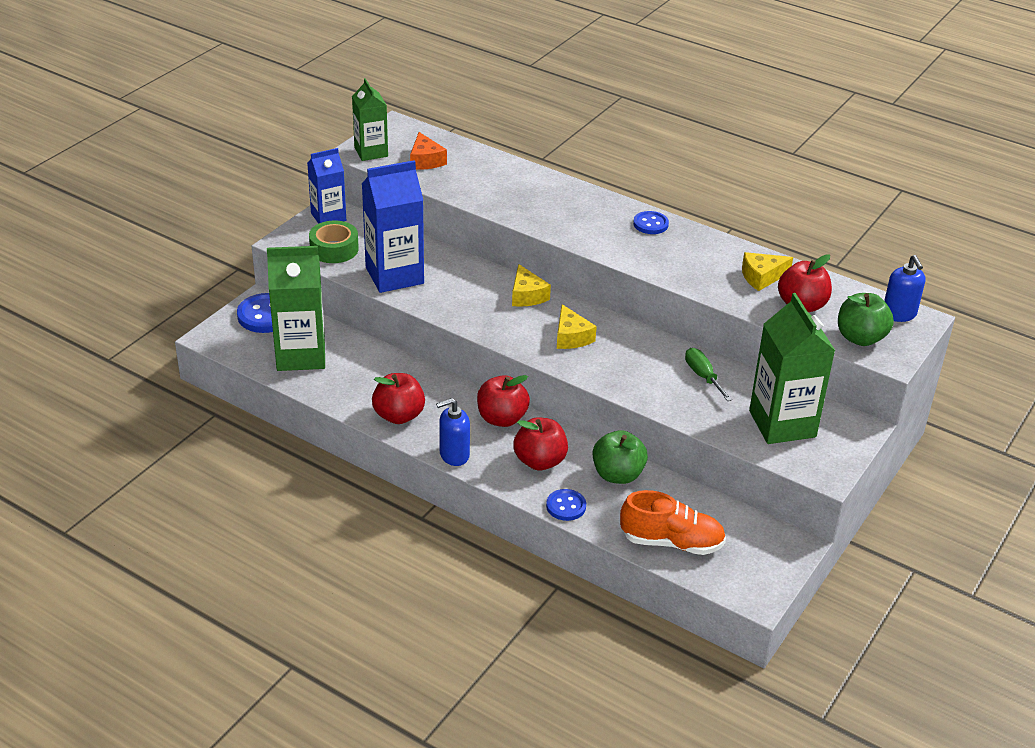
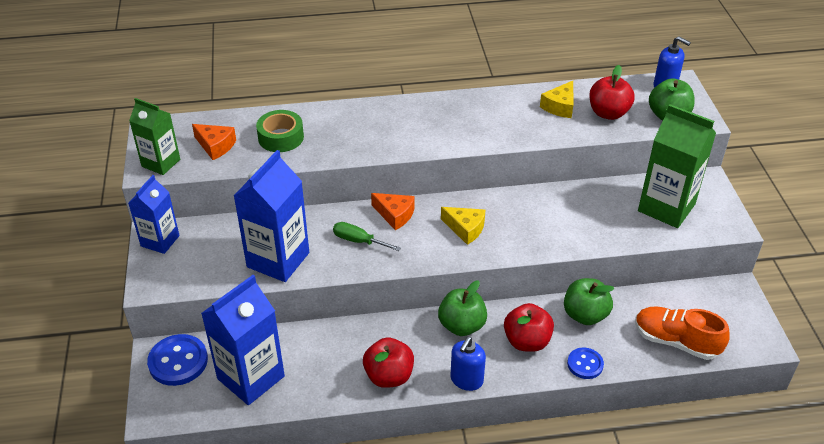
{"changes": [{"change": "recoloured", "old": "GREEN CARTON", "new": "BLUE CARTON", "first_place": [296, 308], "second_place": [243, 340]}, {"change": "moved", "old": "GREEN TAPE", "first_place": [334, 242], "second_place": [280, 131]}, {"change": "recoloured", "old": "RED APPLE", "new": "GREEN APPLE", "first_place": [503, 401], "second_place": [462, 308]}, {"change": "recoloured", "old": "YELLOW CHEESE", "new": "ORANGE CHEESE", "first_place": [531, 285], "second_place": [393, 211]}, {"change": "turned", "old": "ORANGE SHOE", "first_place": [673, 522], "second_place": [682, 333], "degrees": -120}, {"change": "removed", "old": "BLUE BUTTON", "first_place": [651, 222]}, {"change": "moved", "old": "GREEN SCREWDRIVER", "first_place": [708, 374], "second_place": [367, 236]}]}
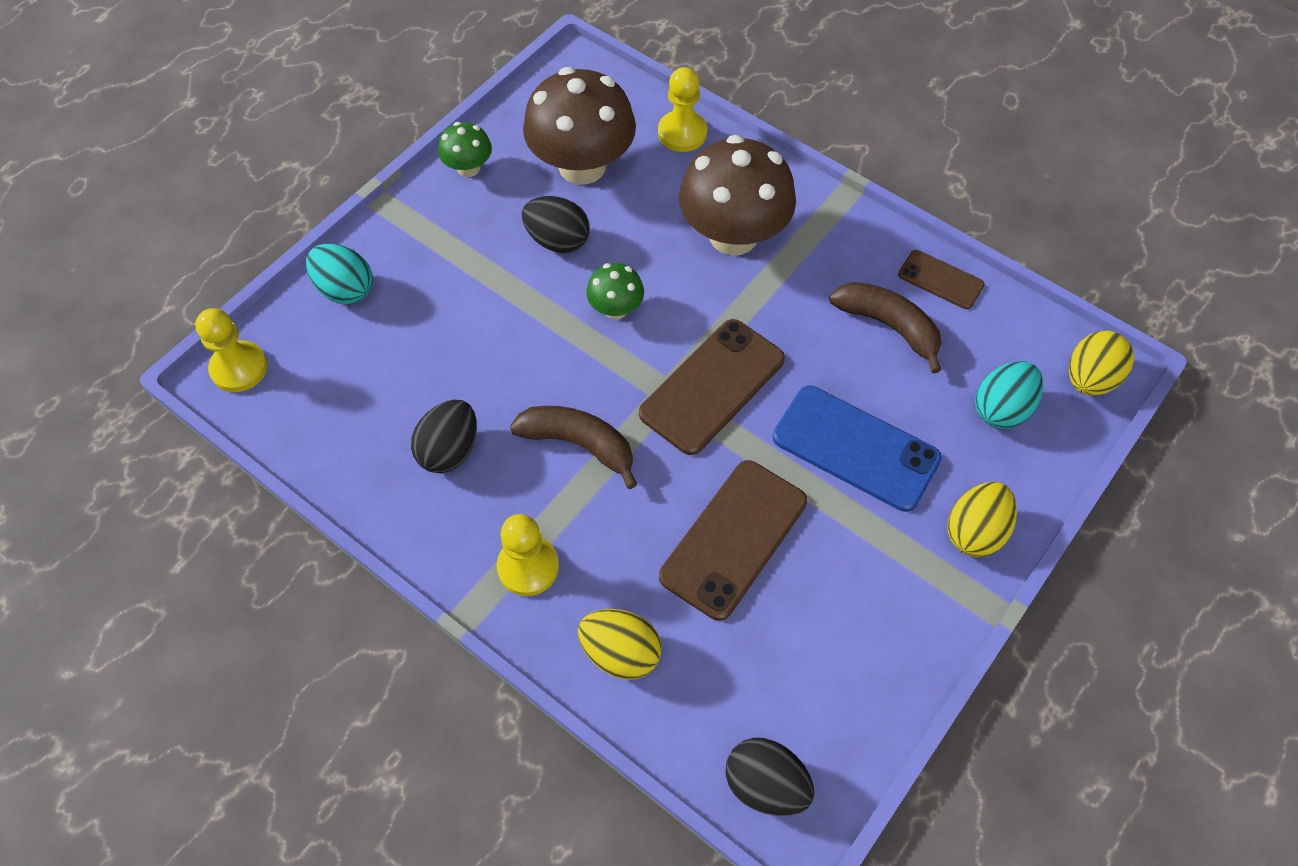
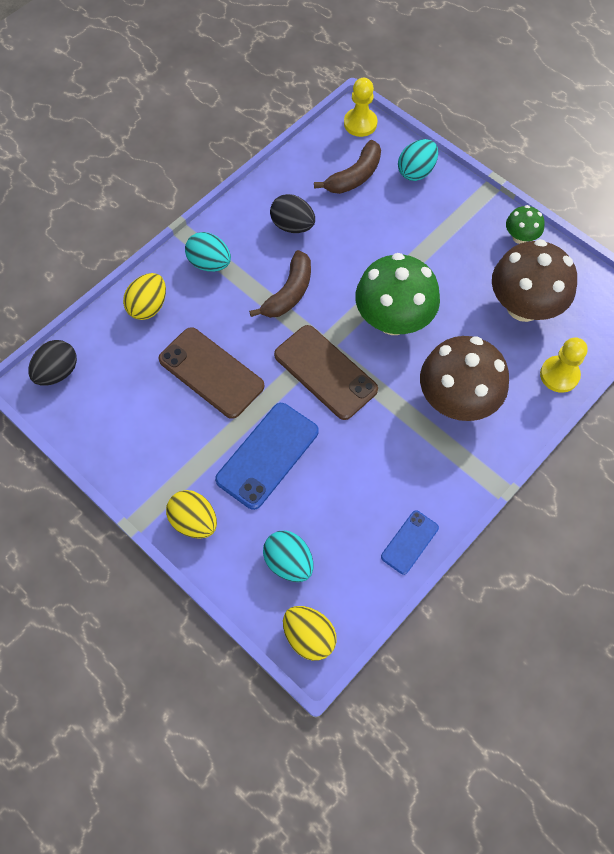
{"changes": [{"change": "replaced", "old": "YELLOW PAWN", "new": "TURQUOISE EGG", "first_place": [528, 555], "second_place": [208, 252]}, {"change": "removed", "old": "BLACK EGG", "first_place": [556, 224]}, {"change": "resized", "old": "GREEN MUSHROOM", "first_place": [615, 291], "second_place": [397, 294], "factor": 2.06}, {"change": "moved", "old": "BROWN BANANA", "first_place": [885, 327], "second_place": [347, 167]}, {"change": "recoloured", "old": "BROWN PHONE", "new": "BLUE PHONE", "first_place": [941, 279], "second_place": [410, 543]}]}
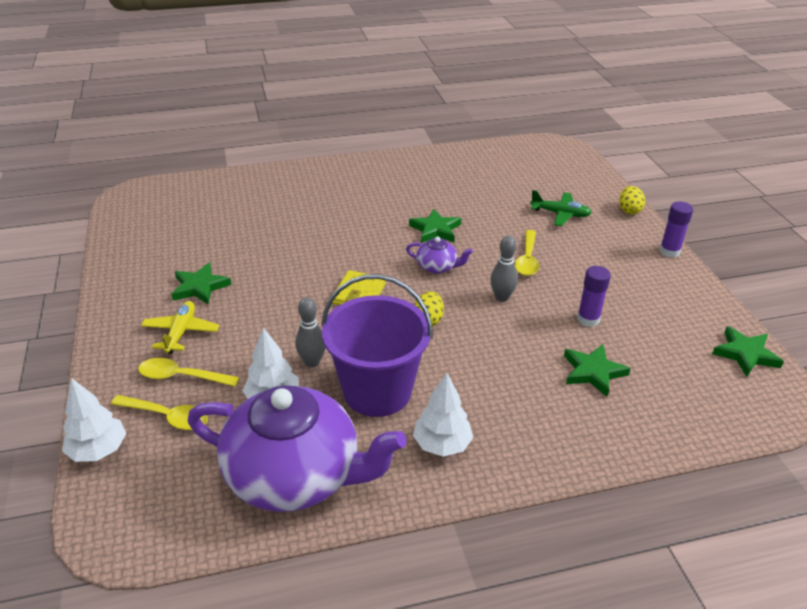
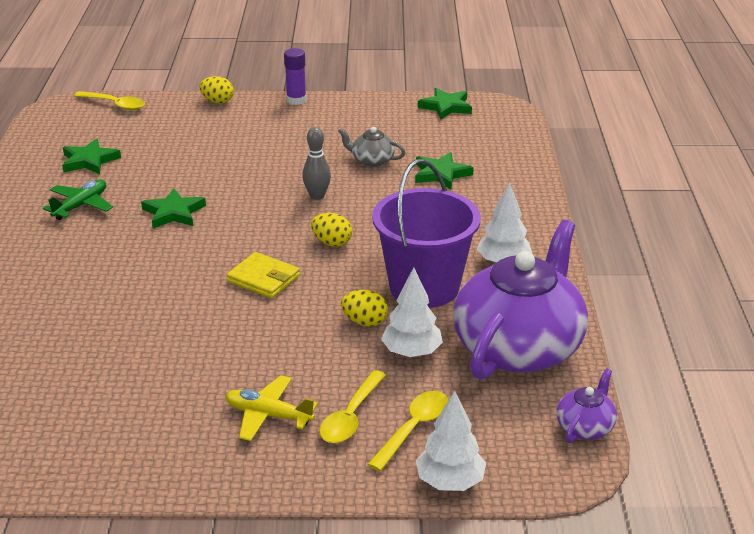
{"changes": [{"change": "moved", "old": "GREEN STAR", "first_place": [201, 283], "second_place": [91, 156]}, {"change": "replaced", "old": "GREY BOWLING PIN", "new": "YELLOW EGG", "first_place": [310, 332], "second_place": [364, 308]}, {"change": "moved", "old": "PURPLE TEAPOT", "first_place": [439, 255], "second_place": [586, 405]}, {"change": "moved", "old": "YELLOW SPOON", "first_place": [527, 253], "second_place": [109, 100]}, {"change": "moved", "old": "GREEN PLANE", "first_place": [561, 208], "second_place": [78, 199]}, {"change": "replaced", "old": "PURPLE GLUE STICK", "new": "GREY TEAPOT", "first_place": [594, 296], "second_place": [372, 147]}]}
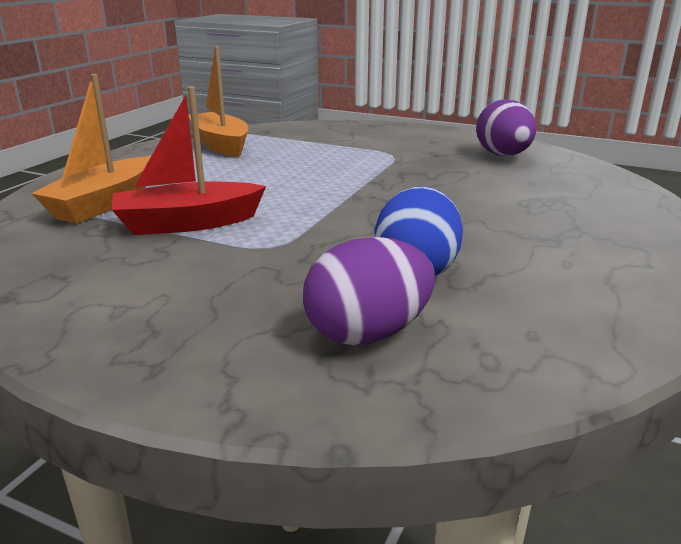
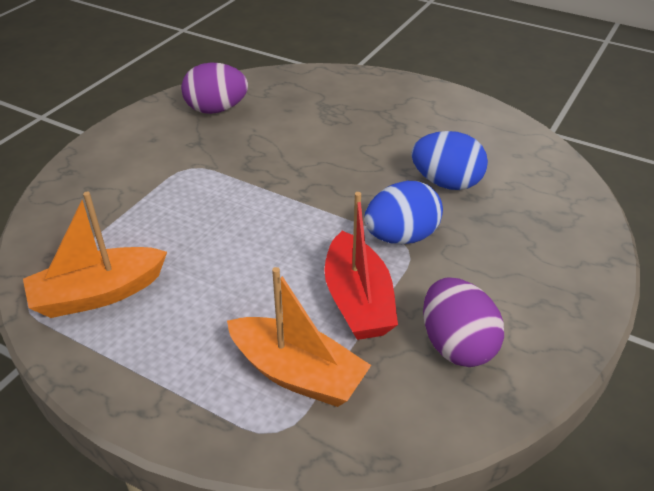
{"changes": [{"change": "moved", "old": "PURPLE EGG", "first_place": [369, 291], "second_place": [463, 322]}, {"change": "added", "new": "BLUE EGG", "second_place": [404, 212]}]}
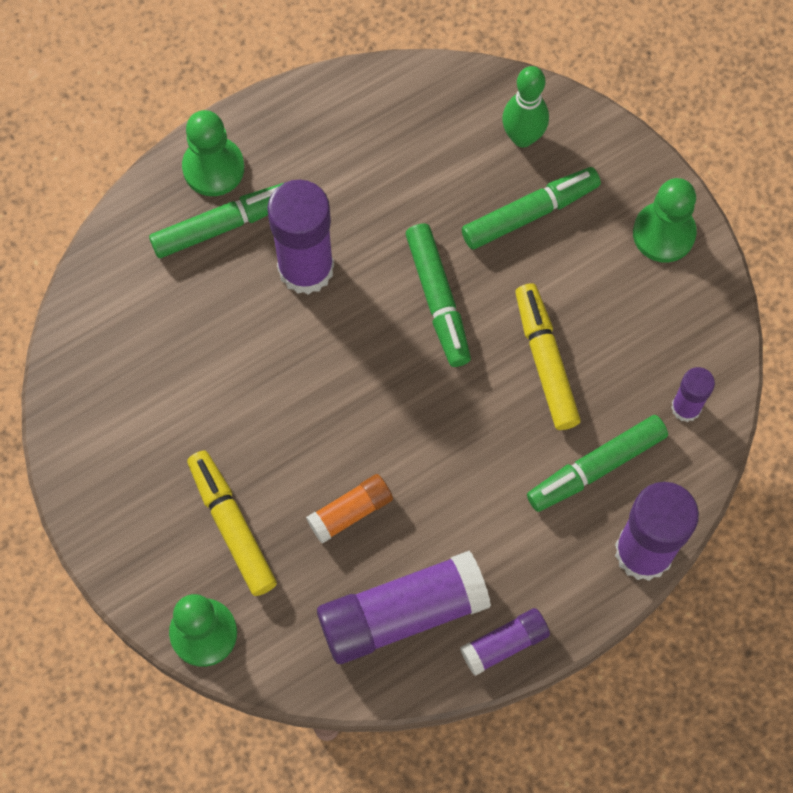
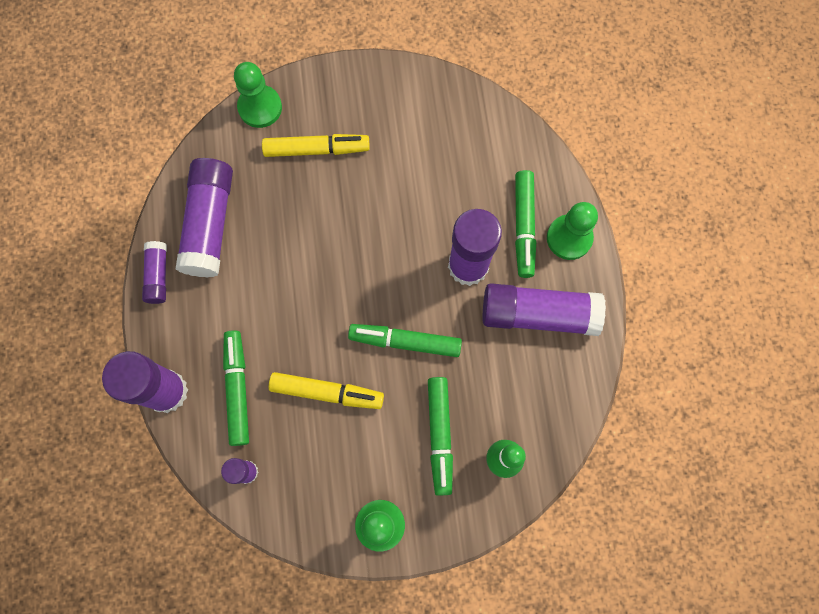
{"changes": [{"change": "removed", "old": "ORANGE GLUE STICK", "first_place": [349, 509]}, {"change": "added", "new": "PURPLE GLUE STICK", "second_place": [544, 309]}]}
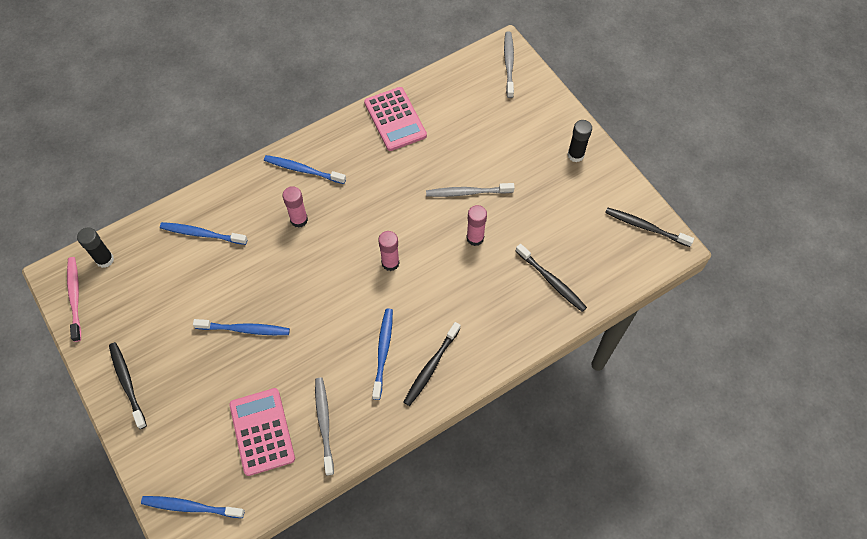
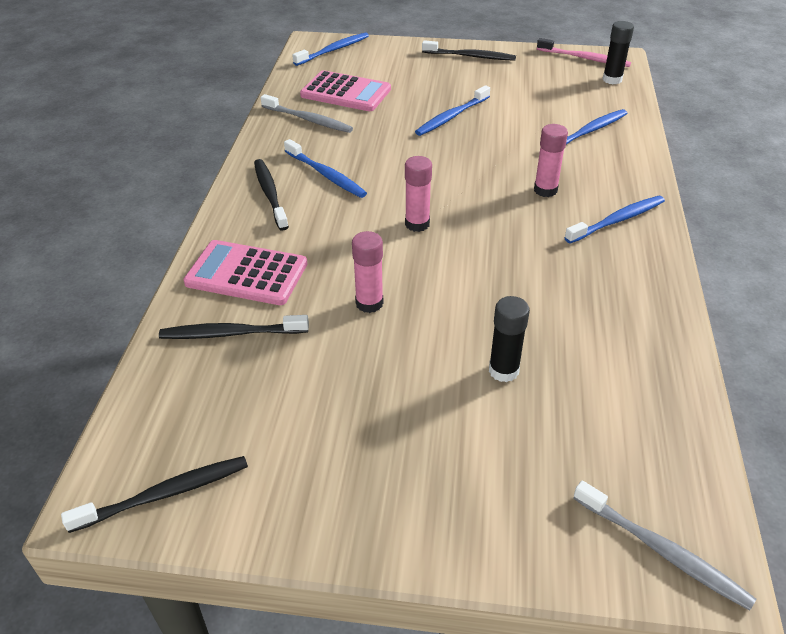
{"changes": [{"change": "moved", "old": "PINK CALCULATOR", "first_place": [395, 119], "second_place": [245, 272]}, {"change": "removed", "old": "GREY TOOTHBRUSH", "first_place": [470, 190]}, {"change": "moved", "old": "BLACK GLUE STICK", "first_place": [580, 141], "second_place": [509, 339]}]}
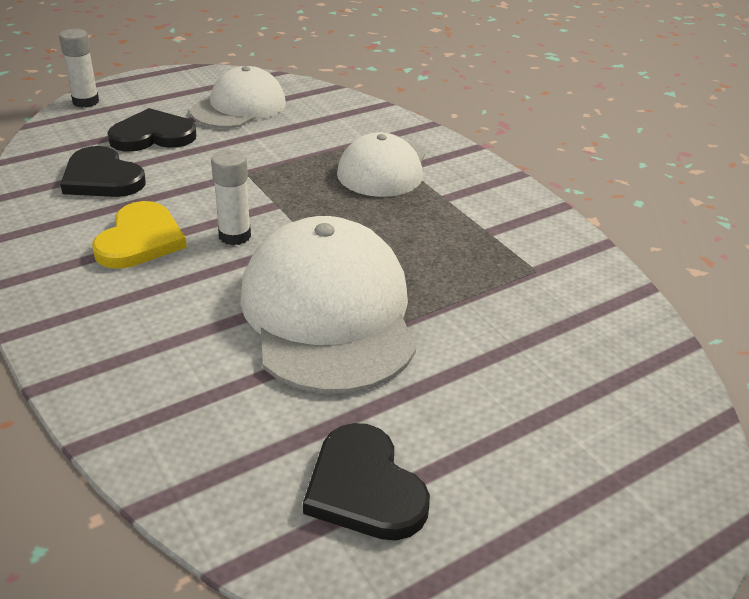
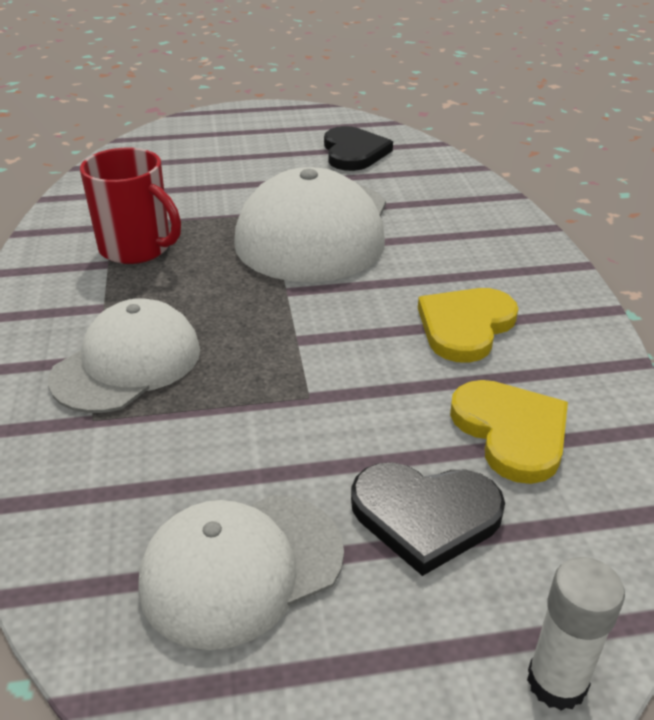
{"changes": [{"change": "recoloured", "old": "BLACK HEART", "new": "YELLOW HEART", "first_place": [103, 171], "second_place": [509, 432]}, {"change": "removed", "old": "WHITE GLUE STICK", "first_place": [231, 197]}, {"change": "added", "new": "RED MUG", "second_place": [130, 206]}]}
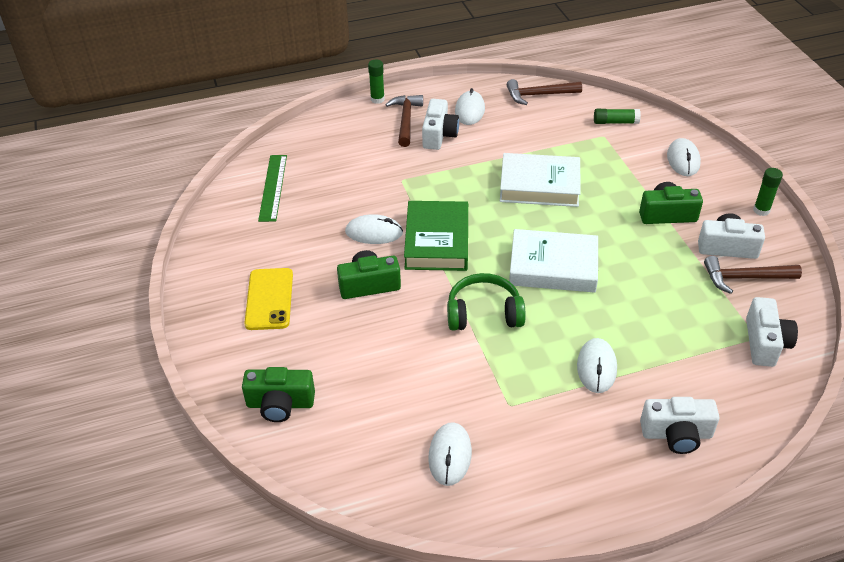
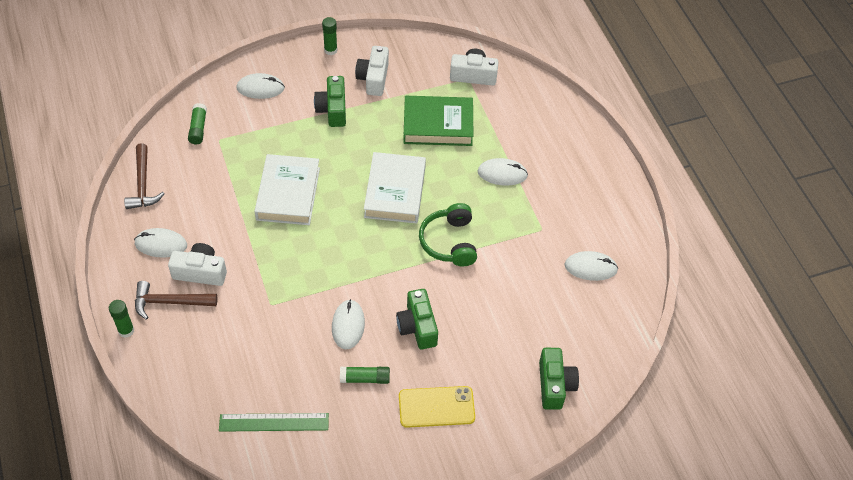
{"changes": [{"change": "moved", "old": "GREEN BOOK", "first_place": [436, 236], "second_place": [438, 121]}, {"change": "removed", "old": "WHITE CAMERA", "first_place": [679, 425]}, {"change": "removed", "old": "BROWN HAMMER", "first_place": [753, 275]}, {"change": "added", "new": "GREEN GLUE STICK", "second_place": [365, 375]}]}
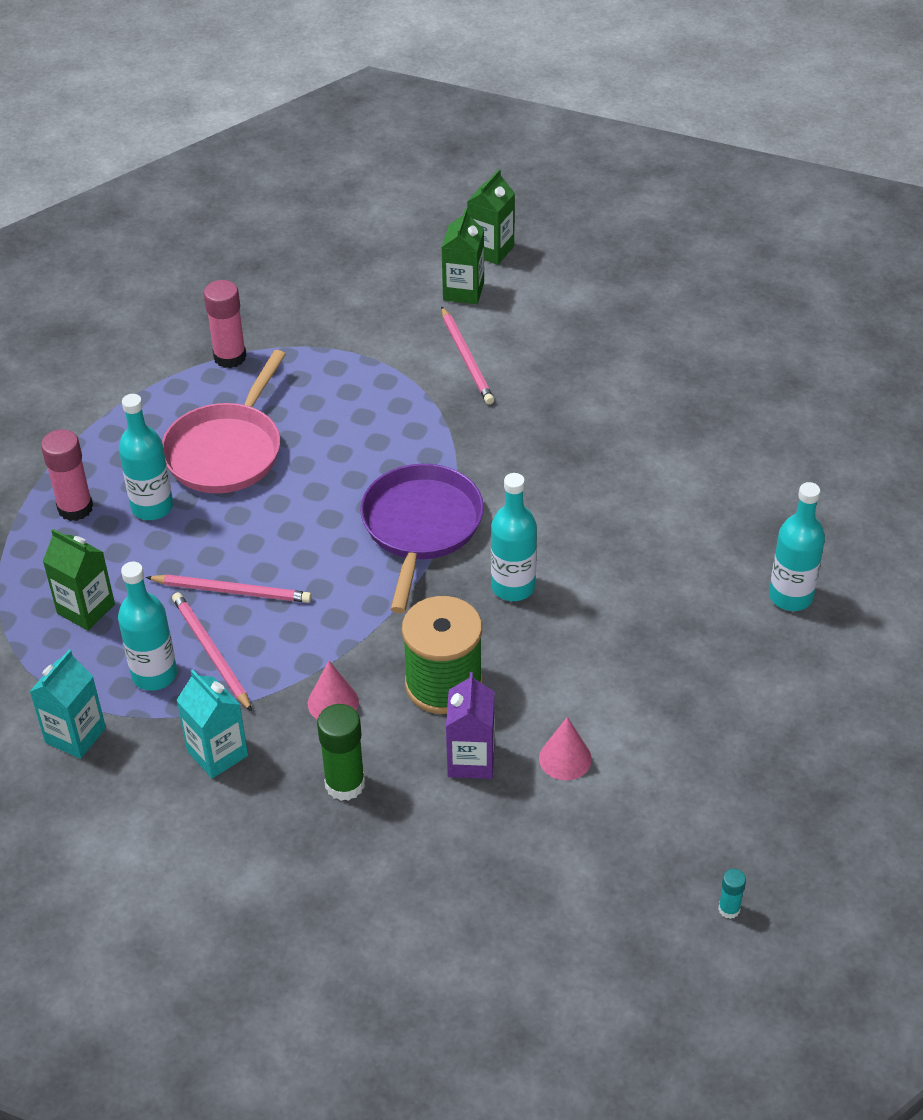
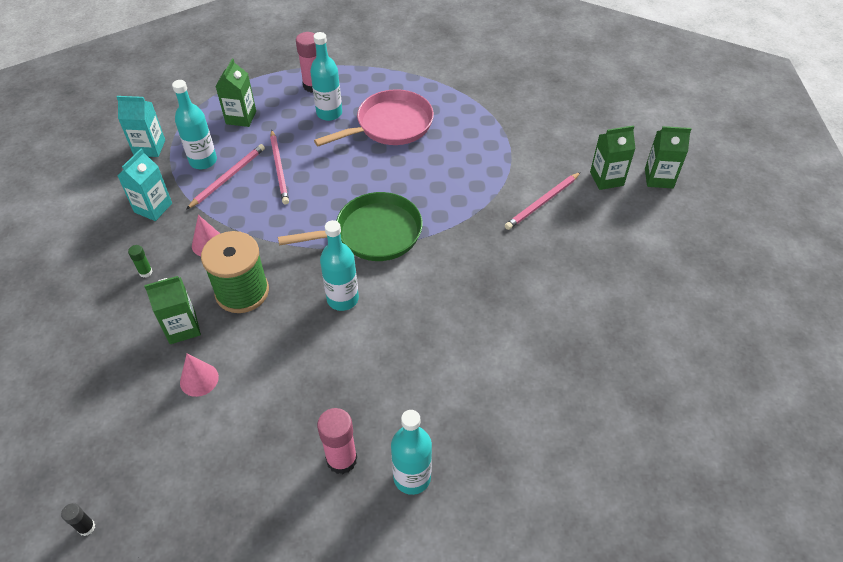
{"changes": [{"change": "turned", "old": "PINK PAN", "first_place": [224, 421], "second_place": [374, 117], "degrees": 150}, {"change": "moved", "old": "PINK GLUE STICK", "first_place": [225, 324], "second_place": [337, 441]}, {"change": "resized", "old": "GREEN GLUE STICK", "first_place": [341, 752], "second_place": [140, 261], "factor": 0.51}, {"change": "recoloured", "old": "PURPLE PAN", "new": "GREEN PAN", "first_place": [422, 538], "second_place": [350, 226]}, {"change": "recoloured", "old": "PURPLE CARTON", "new": "GREEN CARTON", "first_place": [470, 725], "second_place": [172, 310]}, {"change": "recoloured", "old": "TURQUOISE GLUE STICK", "new": "BLACK GLUE STICK", "first_place": [732, 894], "second_place": [78, 519]}]}
